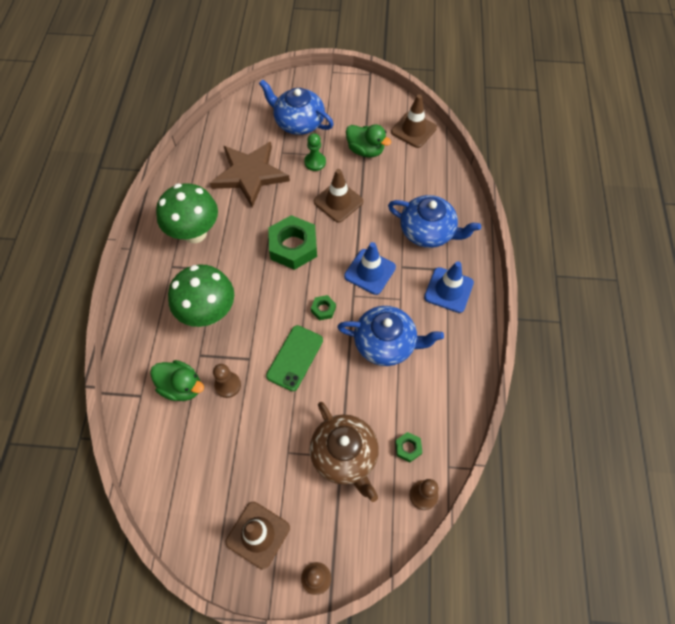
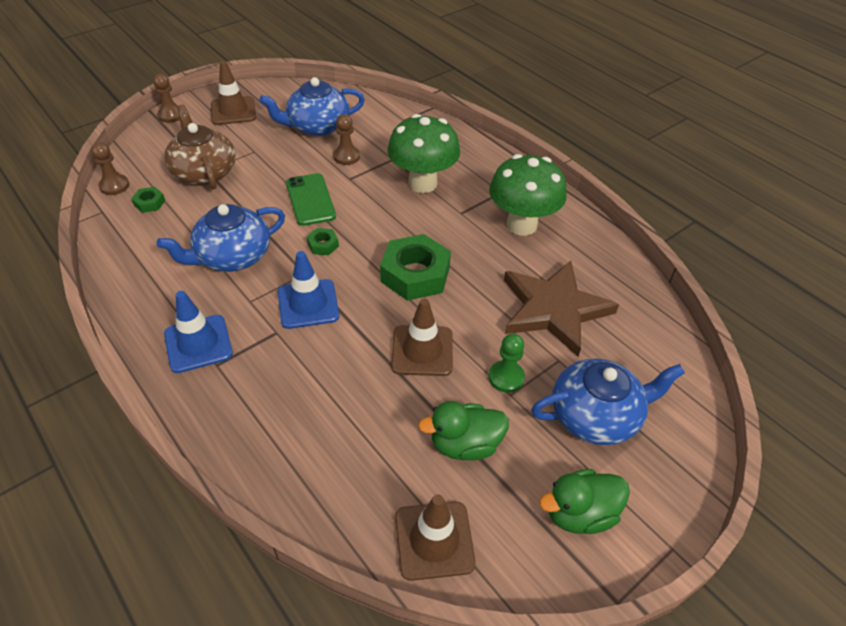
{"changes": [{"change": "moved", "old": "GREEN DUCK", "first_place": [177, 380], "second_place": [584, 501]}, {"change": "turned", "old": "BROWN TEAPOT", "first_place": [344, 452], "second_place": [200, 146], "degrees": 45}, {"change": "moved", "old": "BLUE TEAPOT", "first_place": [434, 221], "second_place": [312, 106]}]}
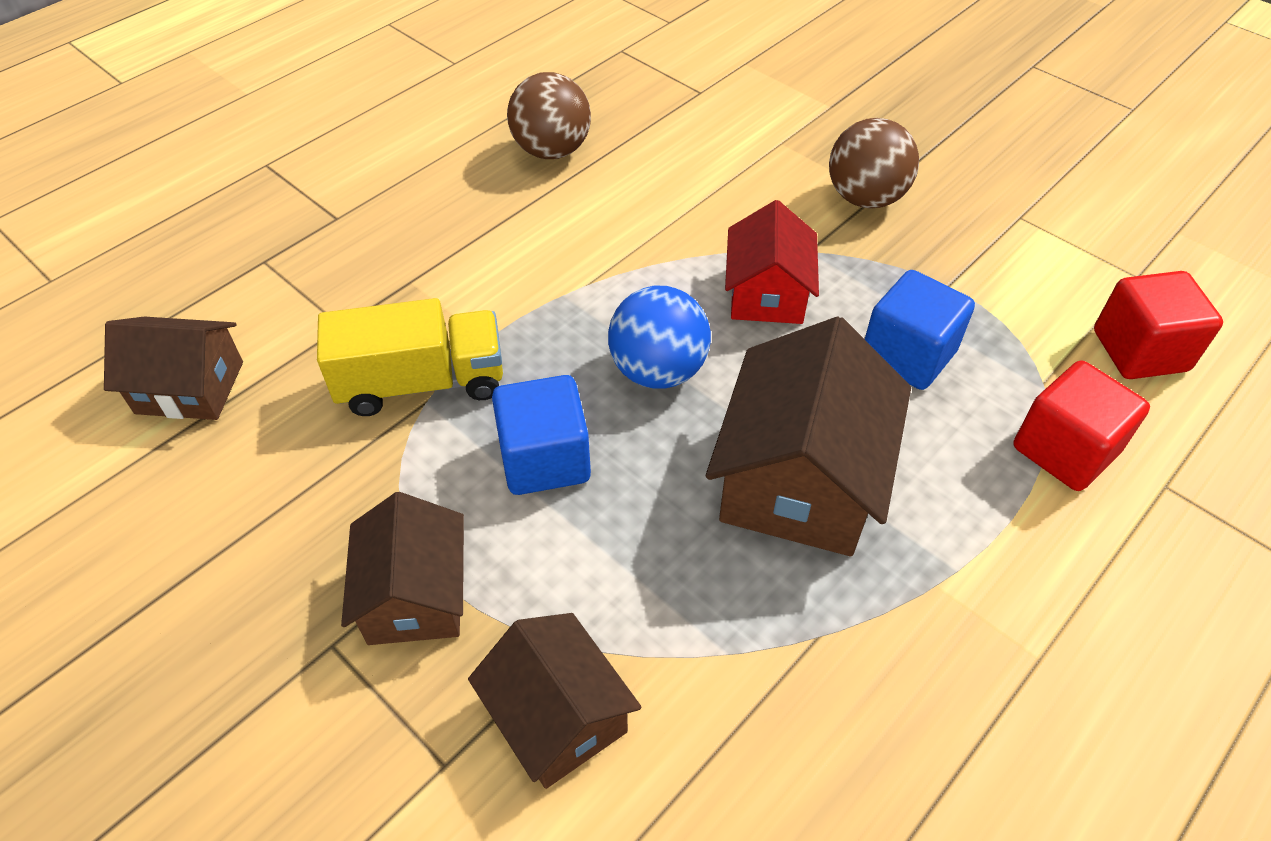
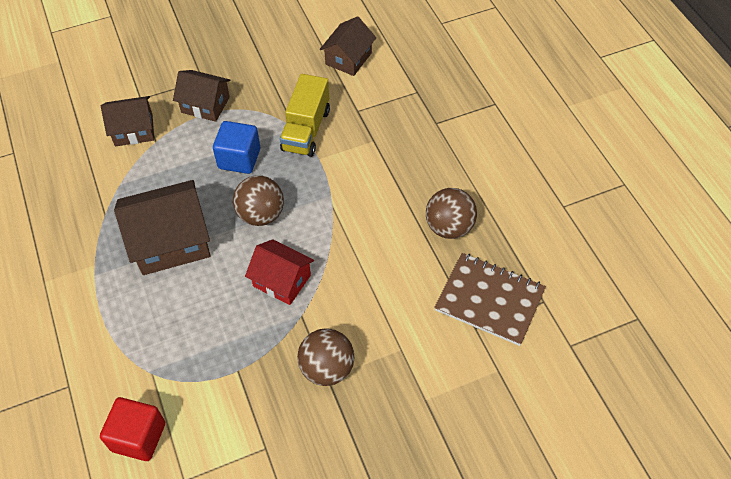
{"changes": [{"change": "recoloured", "old": "BLUE BALL", "new": "BROWN BALL", "first_place": [659, 337], "second_place": [258, 201]}, {"change": "turned", "old": "BROWN HOUSE", "first_place": [808, 436], "second_place": [162, 227], "degrees": -60}, {"change": "removed", "old": "BLUE CUBE", "first_place": [920, 330]}, {"change": "removed", "old": "RED CUBE", "first_place": [1082, 426]}, {"change": "added", "new": "BROWN NOTEBOOK", "second_place": [490, 299]}]}
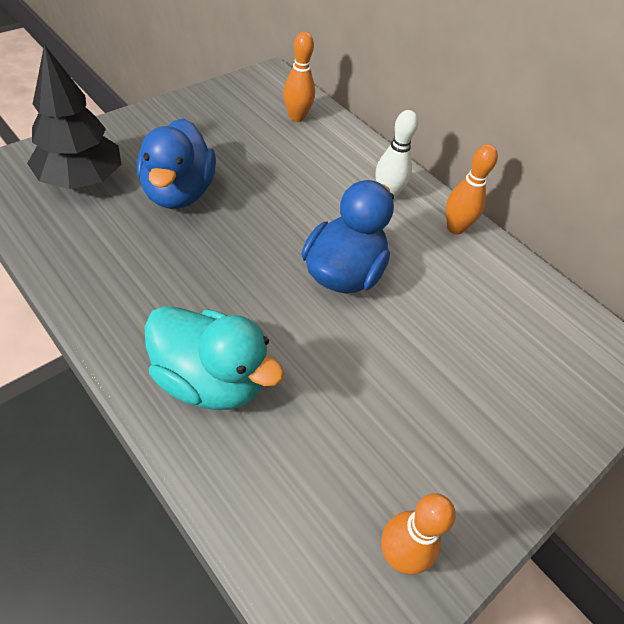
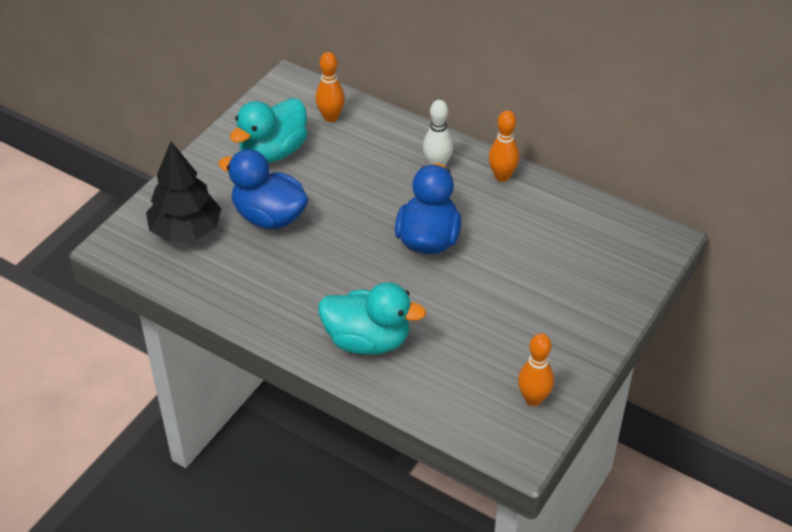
{"changes": [{"change": "turned", "old": "BLUE DUCK", "first_place": [176, 163], "second_place": [263, 189], "degrees": 135}, {"change": "added", "new": "TURQUOISE DUCK", "second_place": [269, 130]}]}
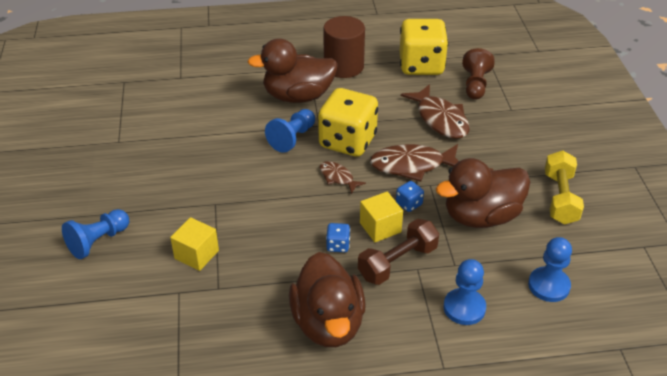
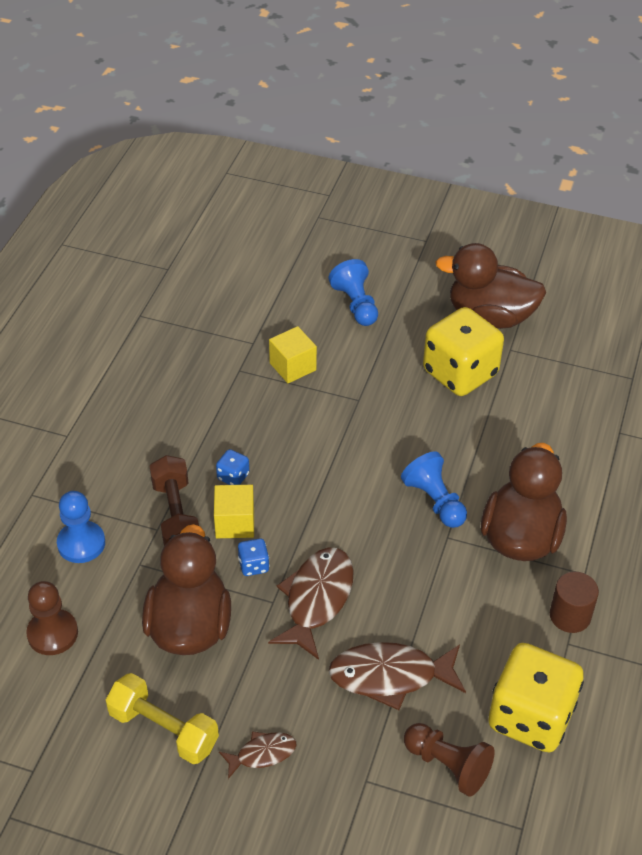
{"changes": [{"change": "moved", "old": "BROWN DUCK", "first_place": [327, 299], "second_place": [491, 286]}, {"change": "moved", "old": "YELLOW DICE", "first_place": [348, 122], "second_place": [463, 351]}, {"change": "moved", "old": "BROWN FISH", "first_place": [343, 177], "second_place": [258, 755]}, {"change": "resized", "old": "BROWN CYLINDER", "first_place": [344, 47], "second_place": [574, 602], "factor": 0.64}, {"change": "recoloured", "old": "BLUE PAWN", "new": "BROWN PAWN", "first_place": [550, 269], "second_place": [52, 618]}]}
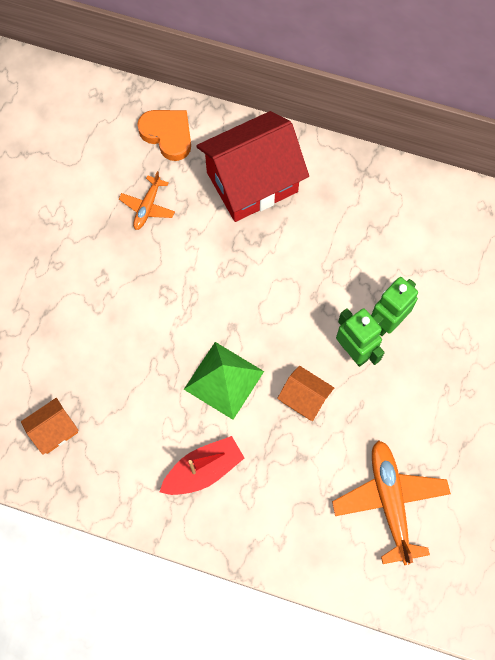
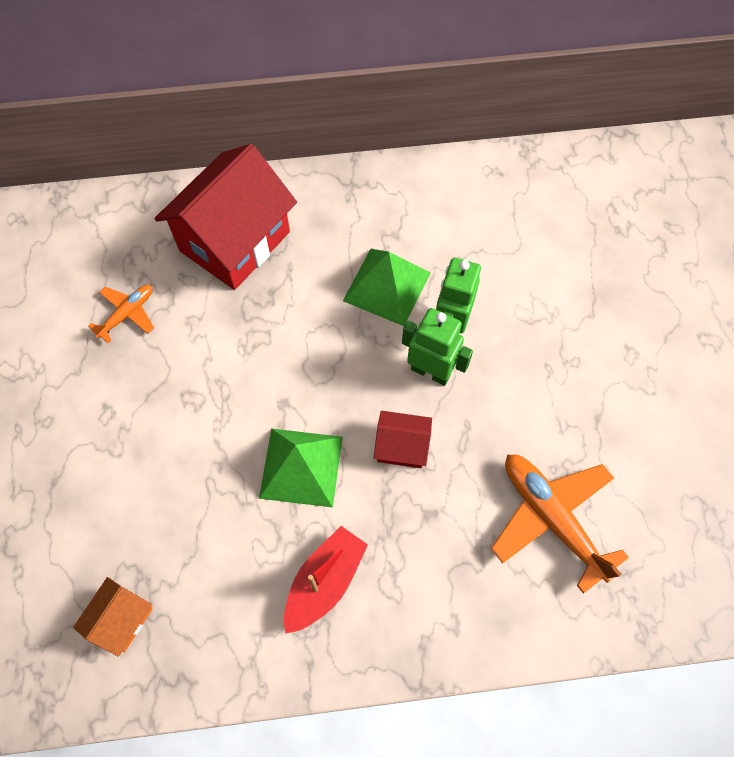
{"changes": [{"change": "turned", "old": "ORANGE PLANE", "first_place": [147, 200], "second_place": [121, 314], "degrees": -135}, {"change": "removed", "old": "ORANGE HEART", "first_place": [164, 135]}, {"change": "recoloured", "old": "ORANGE HOUSE", "new": "RED HOUSE", "first_place": [305, 393], "second_place": [403, 439]}, {"change": "added", "new": "GREEN PYRAMID", "second_place": [387, 287]}]}
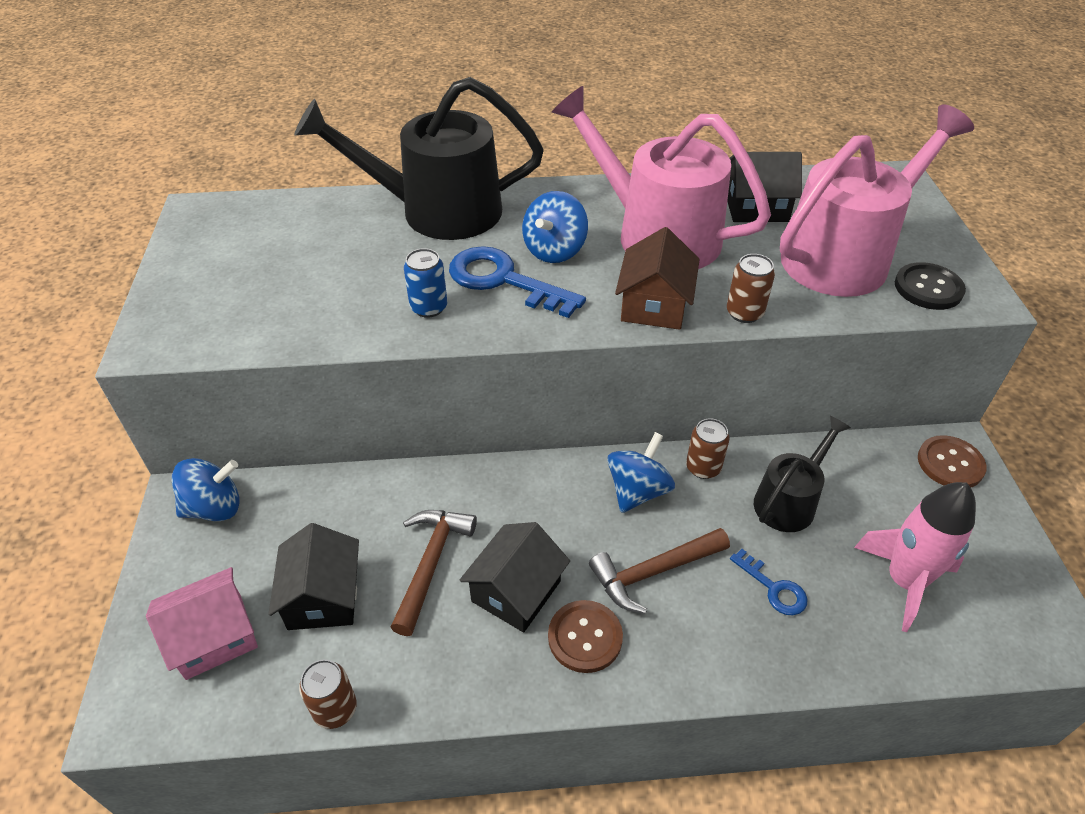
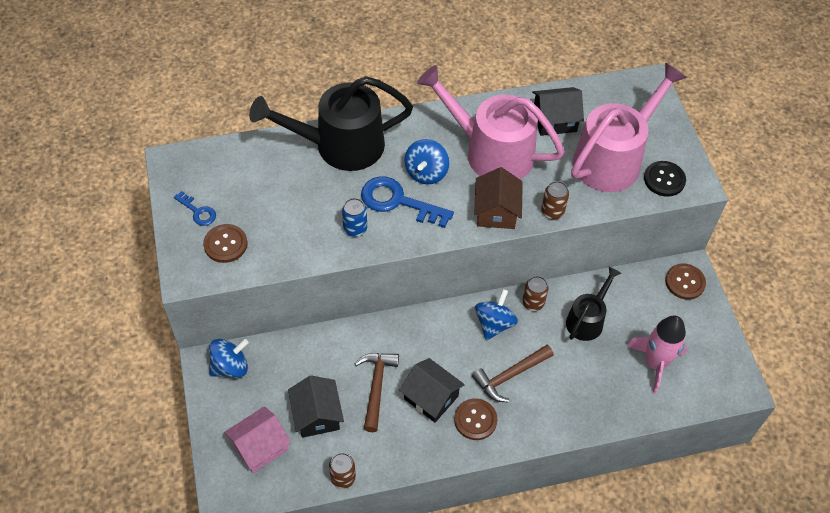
{"changes": [{"change": "turned", "old": "BLACK HOUSE", "first_place": [515, 577], "second_place": [432, 390], "degrees": -75}, {"change": "moved", "old": "BLUE KEY", "first_place": [768, 582], "second_place": [195, 208]}, {"change": "added", "new": "BROWN BUTTON", "second_place": [225, 243]}]}
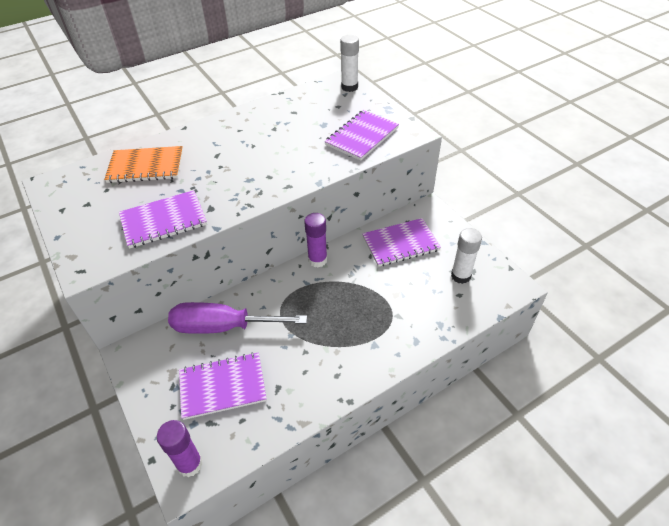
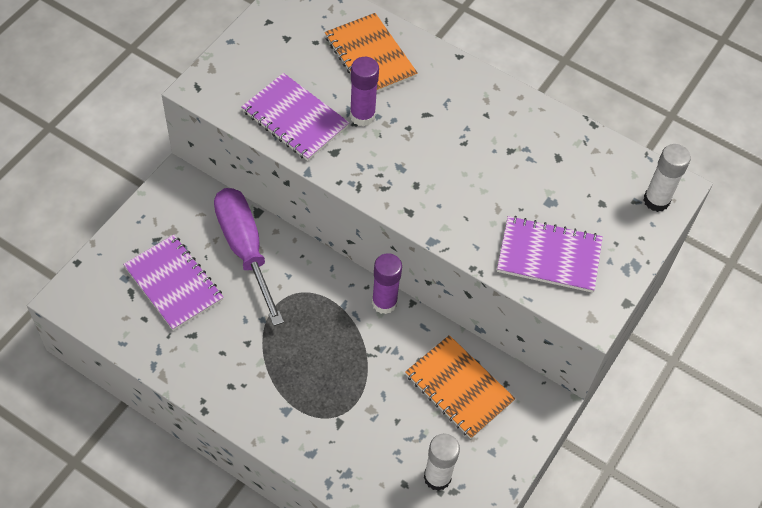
{"changes": [{"change": "moved", "old": "PURPLE GLUE STICK", "first_place": [180, 448], "second_place": [364, 92]}, {"change": "recoloured", "old": "PURPLE NOTEBOOK", "new": "ORANGE NOTEBOOK", "first_place": [401, 242], "second_place": [460, 387]}]}
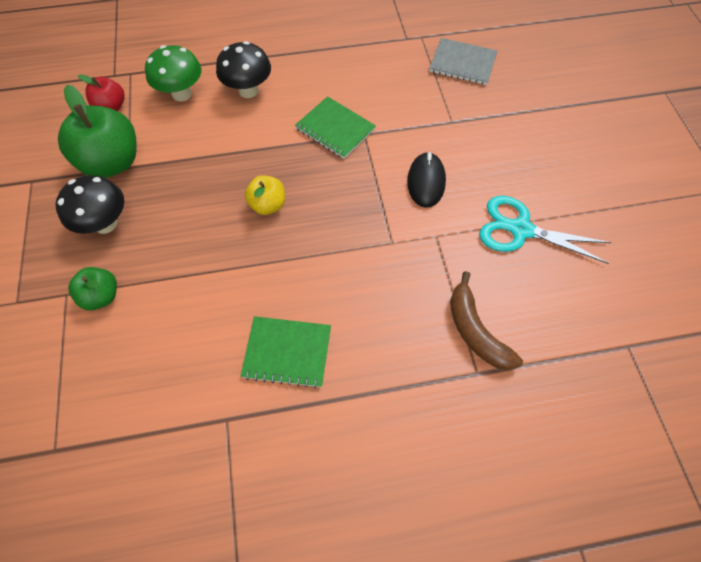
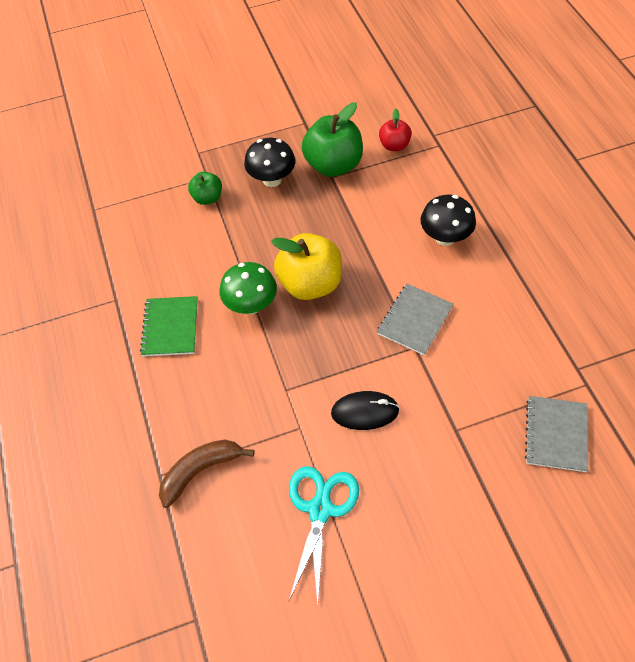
{"changes": [{"change": "moved", "old": "GREEN MUSHROOM", "first_place": [173, 73], "second_place": [248, 288]}, {"change": "resized", "old": "YELLOW APPLE", "first_place": [265, 195], "second_place": [306, 266], "factor": 1.83}, {"change": "recoloured", "old": "GREEN NOTEBOOK", "new": "GREY NOTEBOOK", "first_place": [335, 127], "second_place": [415, 319]}]}
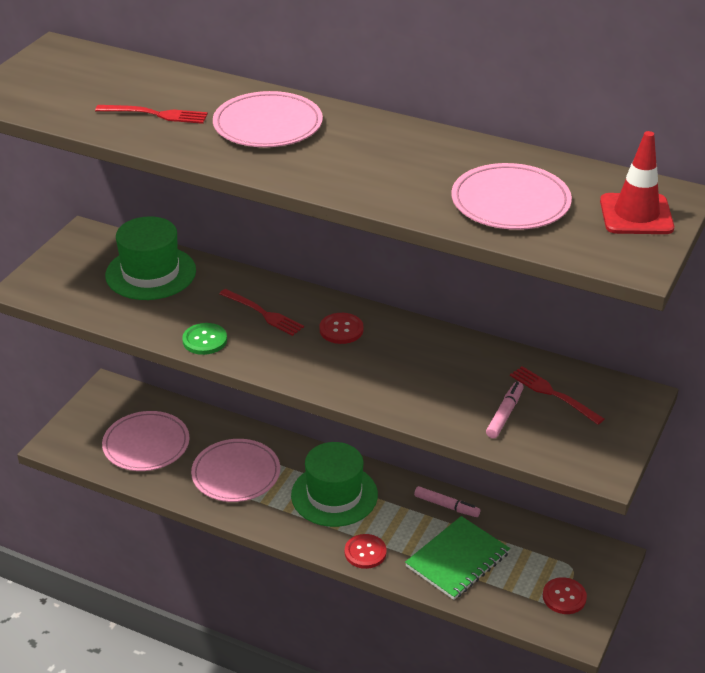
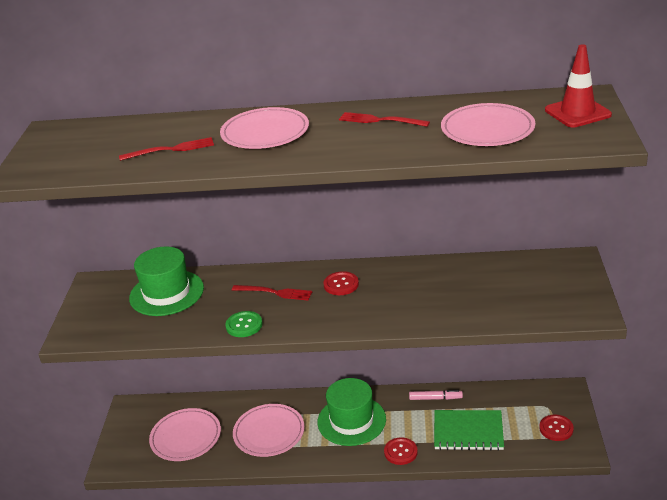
{"changes": [{"change": "turned", "old": "GREEN NOTEBOOK", "first_place": [457, 558], "second_place": [469, 430], "degrees": 75}, {"change": "removed", "old": "PINK MARKER", "first_place": [505, 410]}, {"change": "moved", "old": "RED FORK", "first_place": [557, 395], "second_place": [384, 119]}]}
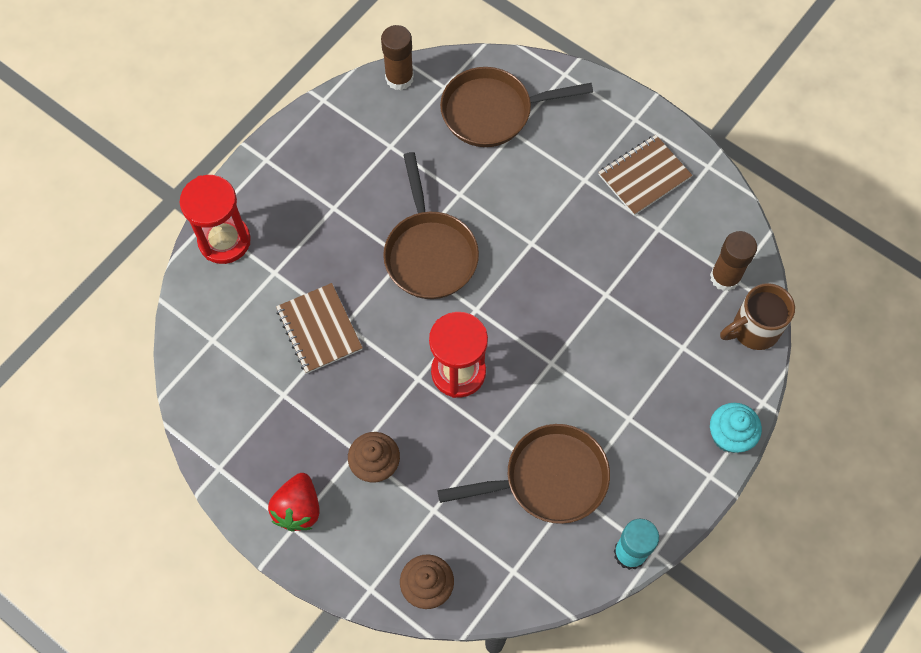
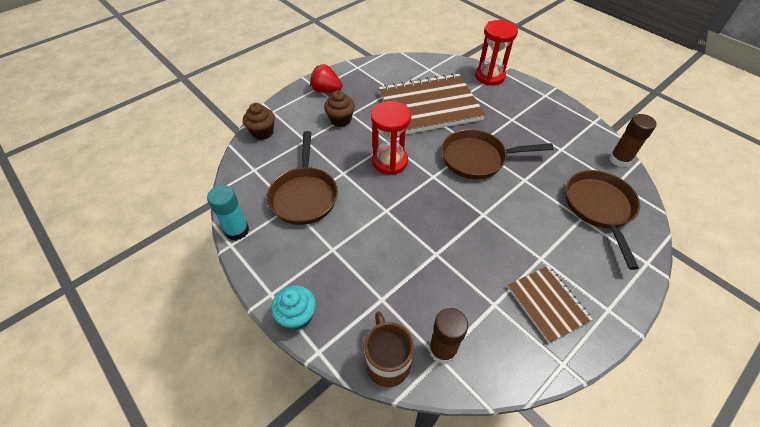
{"changes": [{"change": "resized", "old": "BROWN NOTEBOOK", "first_place": [319, 328], "second_place": [432, 104], "factor": 1.9}]}
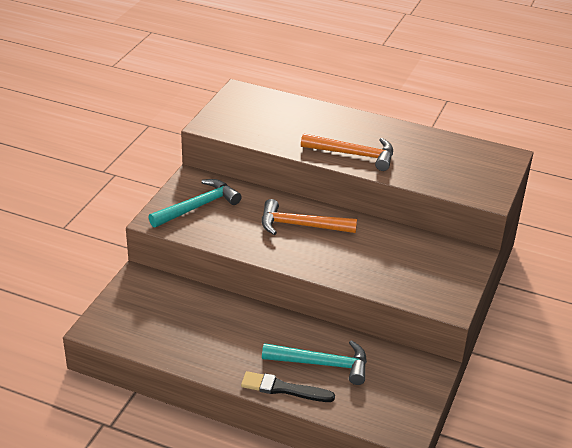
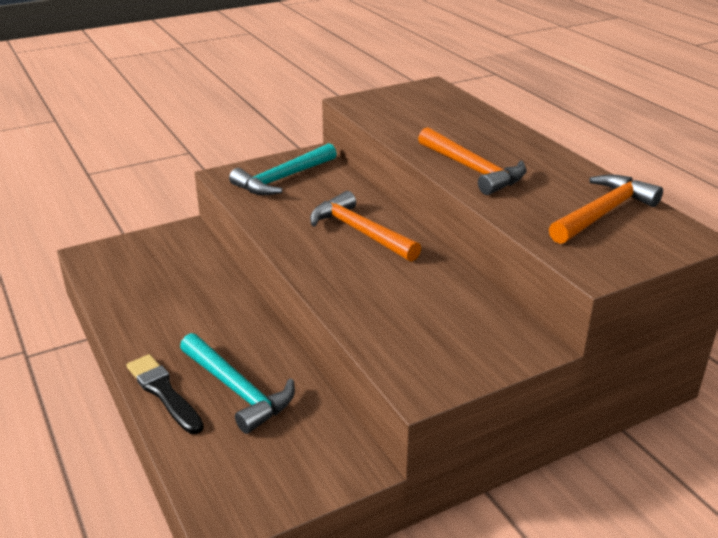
{"changes": [{"change": "turned", "old": "TURQUOISE HAMMER", "first_place": [195, 203], "second_place": [283, 169], "degrees": 135}, {"change": "added", "new": "ORANGE HAMMER", "second_place": [606, 209]}]}
